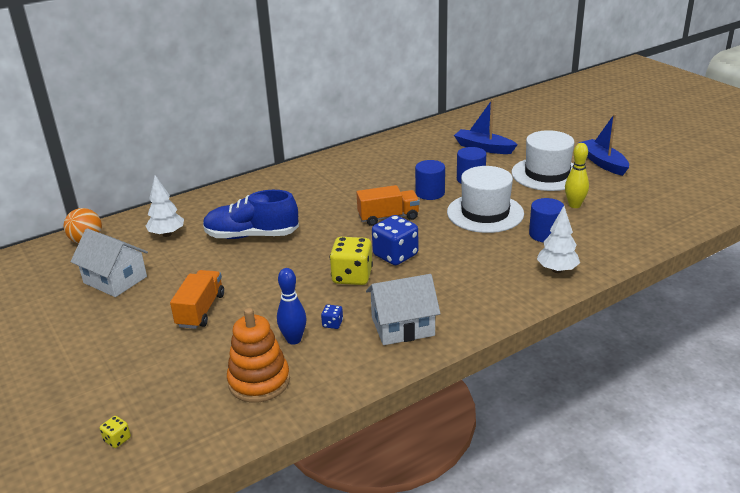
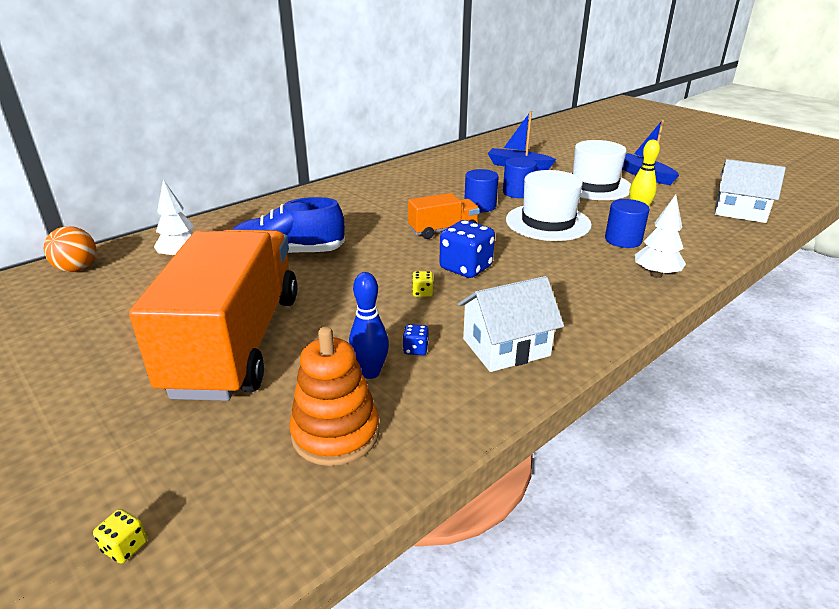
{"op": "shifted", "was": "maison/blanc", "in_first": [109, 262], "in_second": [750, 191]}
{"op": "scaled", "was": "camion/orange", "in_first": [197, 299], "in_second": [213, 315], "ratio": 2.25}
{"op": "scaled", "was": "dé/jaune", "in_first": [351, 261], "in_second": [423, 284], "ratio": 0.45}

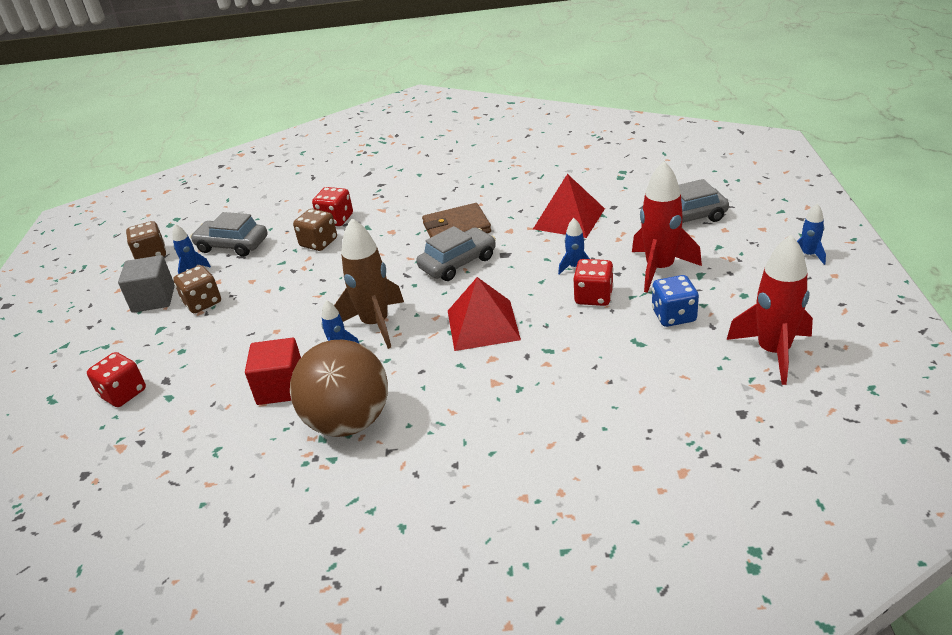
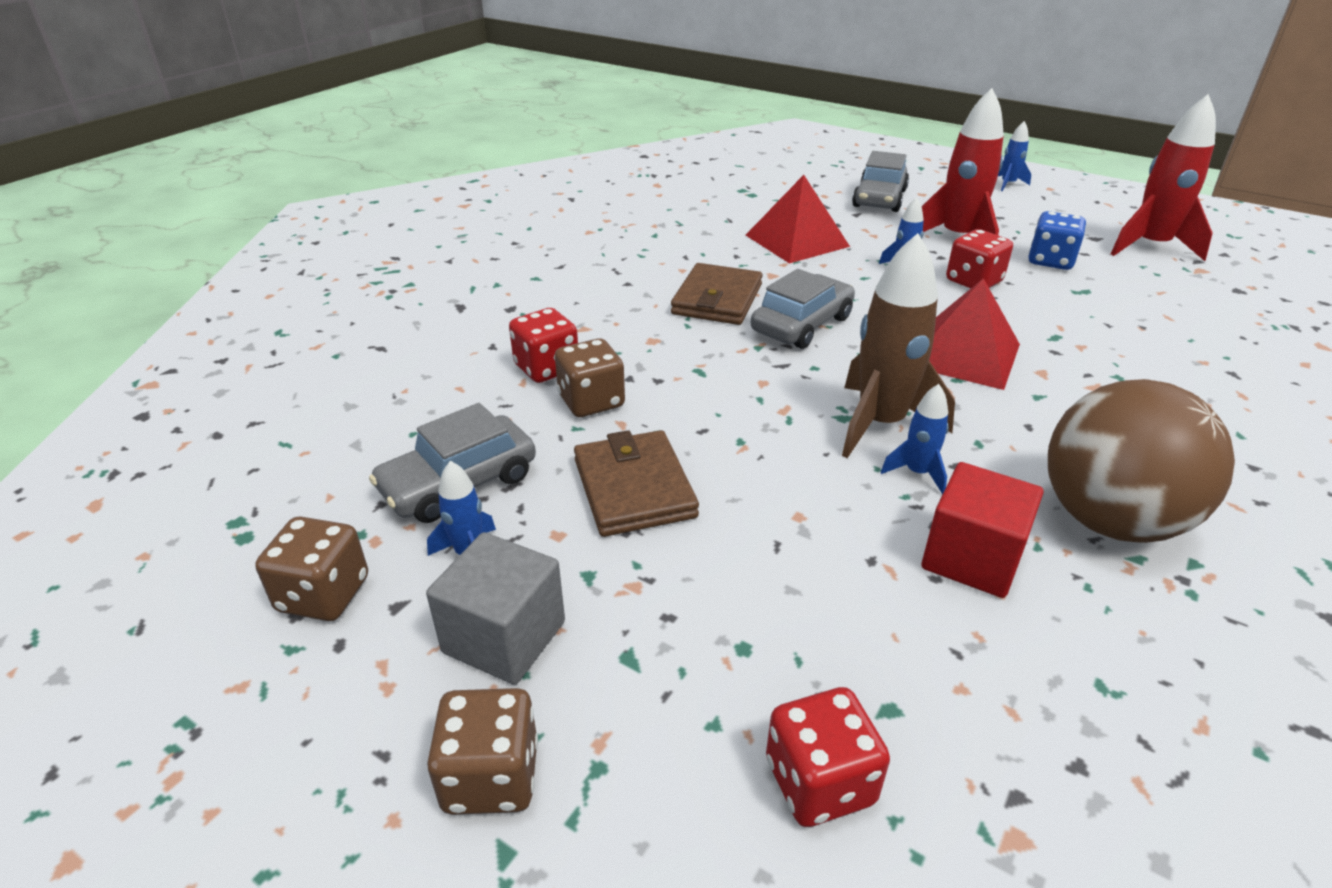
{"op": "shifted", "was": "dé/marron", "in_first": [197, 289], "in_second": [482, 751]}
{"op": "rotated", "was": "voiture/gris", "in_first": [456, 253], "in_second": [803, 309], "clockwise": 45}
{"op": "new", "now": "portefeuille/marron", "in_second": [636, 483]}

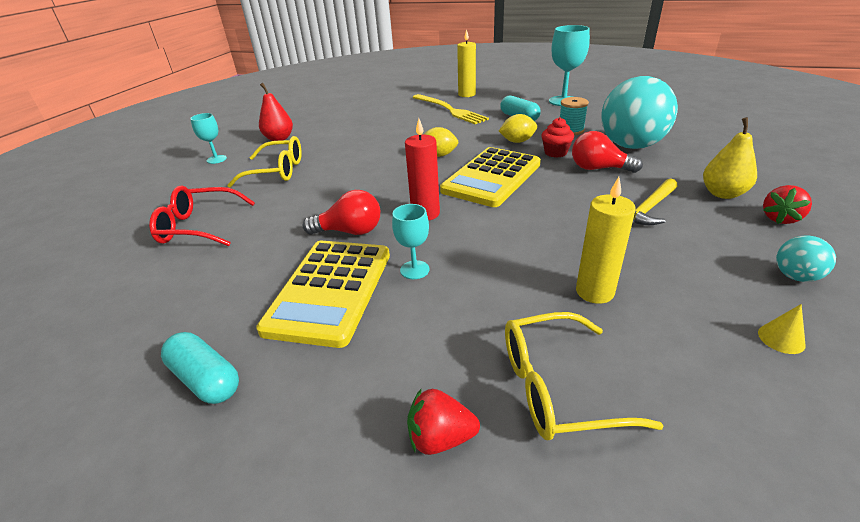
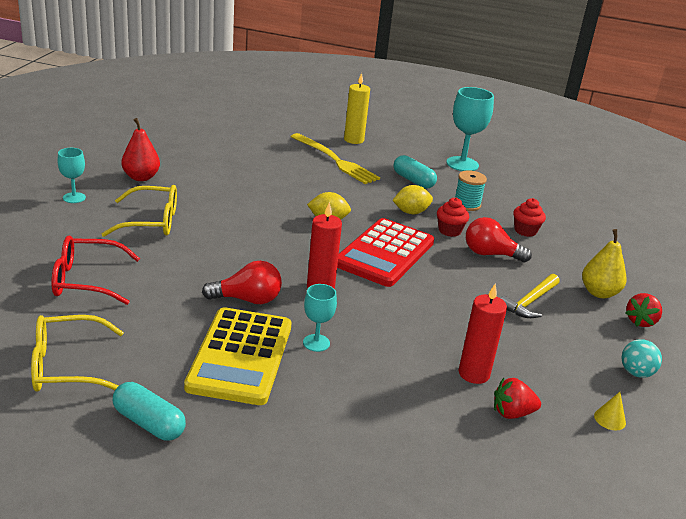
{"op": "shifted", "was": "fraise/rouge", "in_first": [443, 421], "in_second": [517, 398]}
{"op": "repainted", "was": "calculatrice/jaune", "now": "calculatrice/rouge", "in_first": [490, 177], "in_second": [385, 252]}
{"op": "shifted", "was": "lunettes/jaune", "in_first": [584, 376], "in_second": [77, 353]}
{"op": "repainted", "was": "bougie/jaune", "now": "bougie/rouge", "in_first": [606, 240], "in_second": [482, 334]}
{"op": "swapped", "was": "balle/turquoise", "now": "muffin/rouge", "in_first": [639, 112], "in_second": [529, 217]}

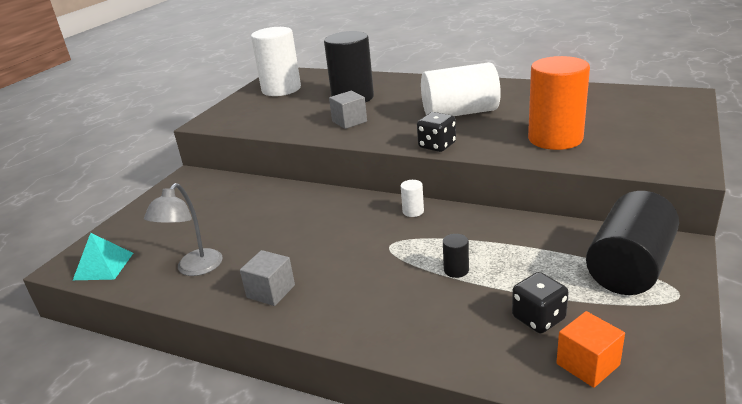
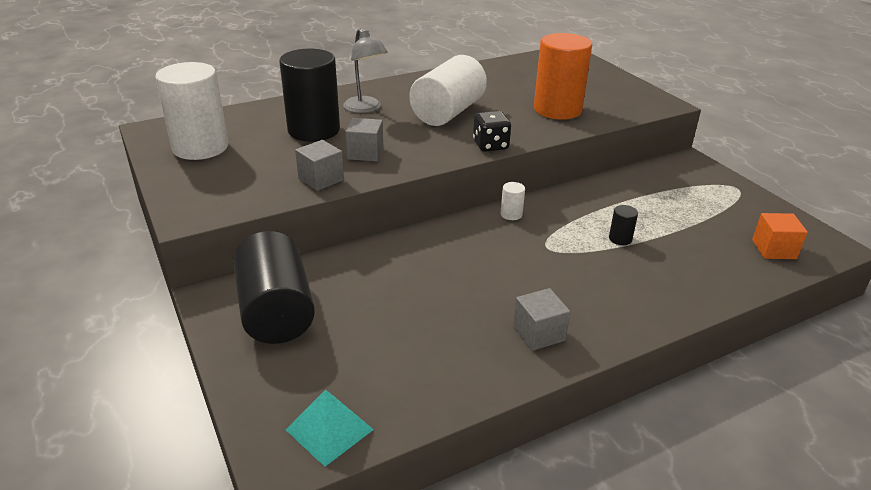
{"op": "shifted", "was": "lampe/gris", "in_first": [183, 229], "in_second": [365, 70]}
{"op": "gone", "was": "dé/noir", "in_first": [540, 302]}
{"op": "shifted", "was": "cylindre/noir", "in_first": [632, 243], "in_second": [274, 287]}
{"op": "new", "now": "cube/gris", "in_second": [319, 165]}

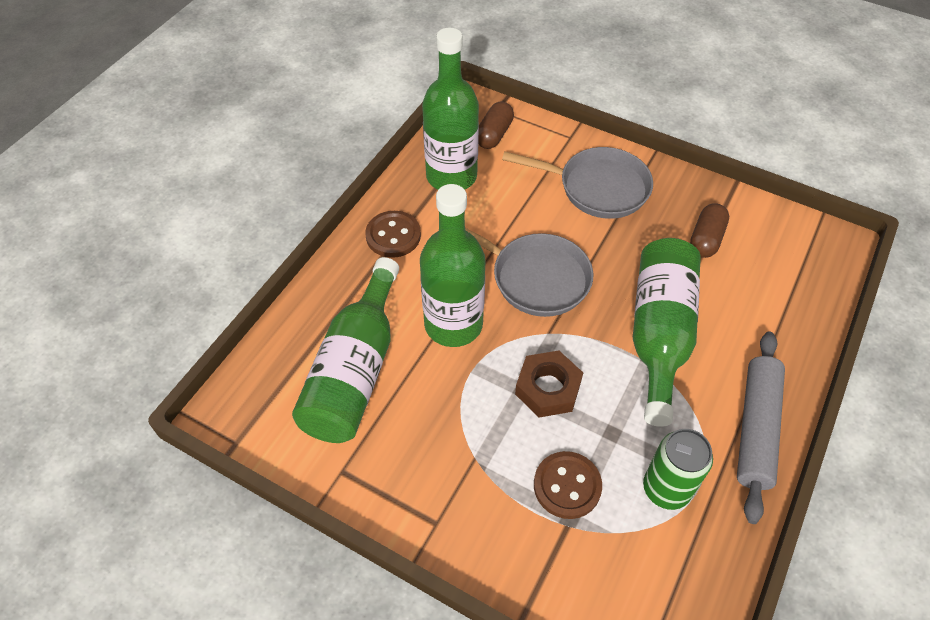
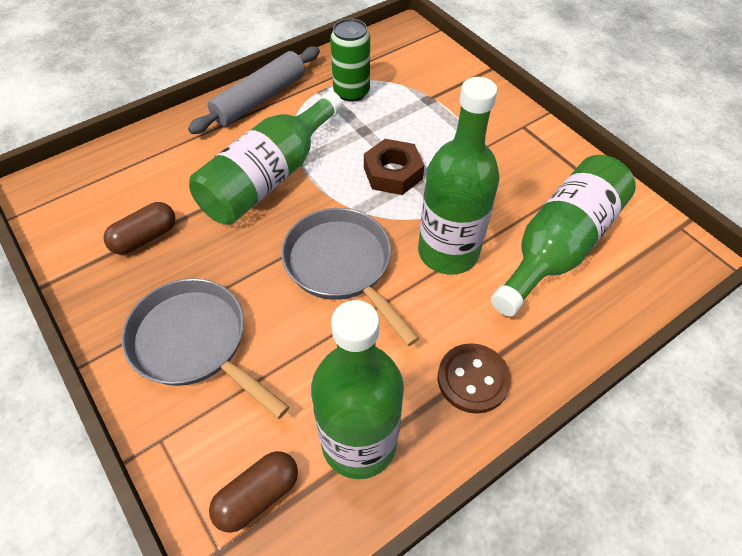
{"op": "gone", "was": "bouton/marron", "in_first": [568, 485]}

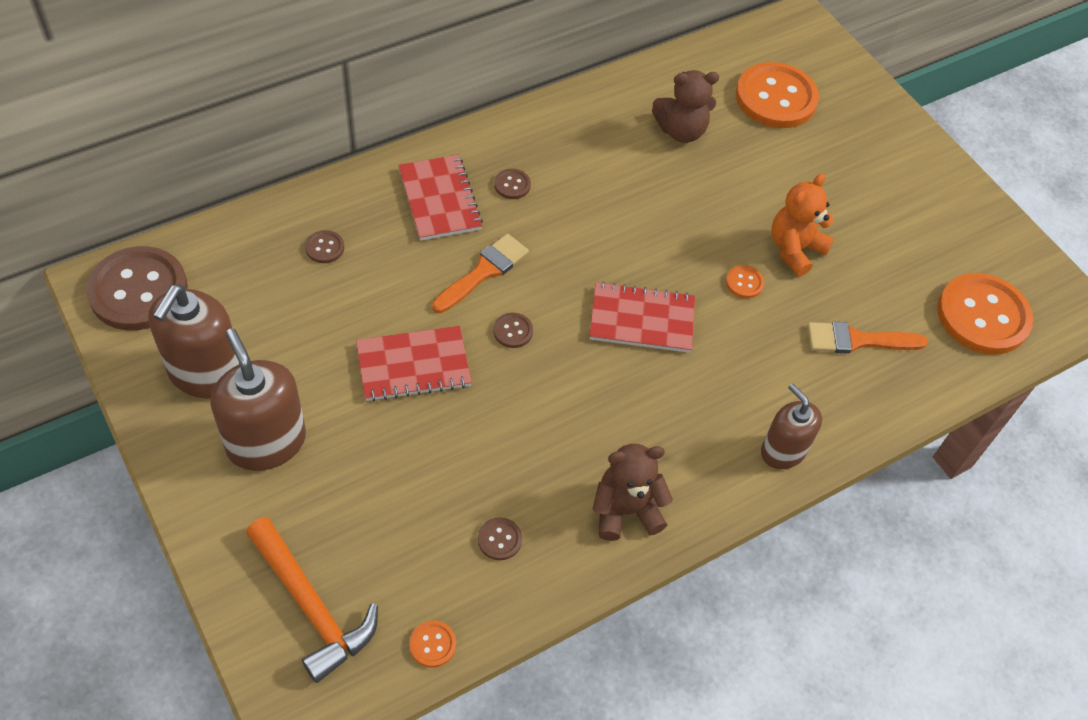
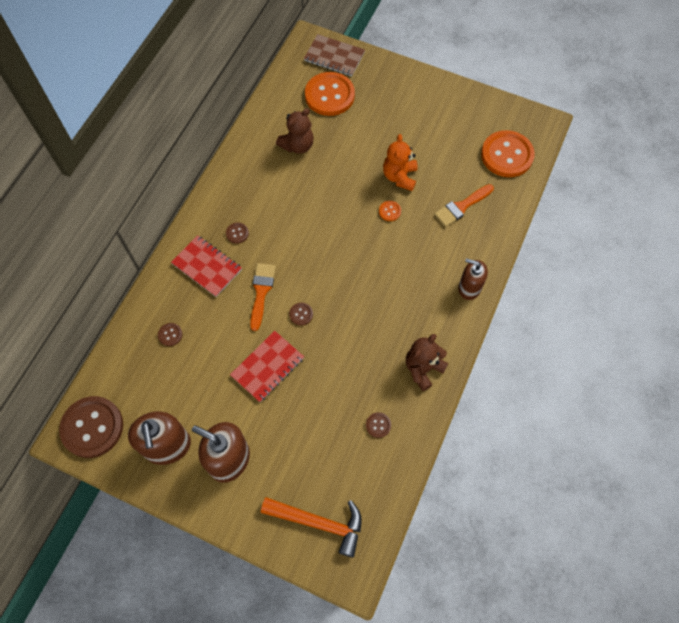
{"op": "gone", "was": "bouton/orange", "in_first": [432, 644]}
{"op": "gone", "was": "carnet/rouge", "in_first": [642, 317]}
{"op": "new", "now": "carnet/marron", "in_second": [334, 55]}

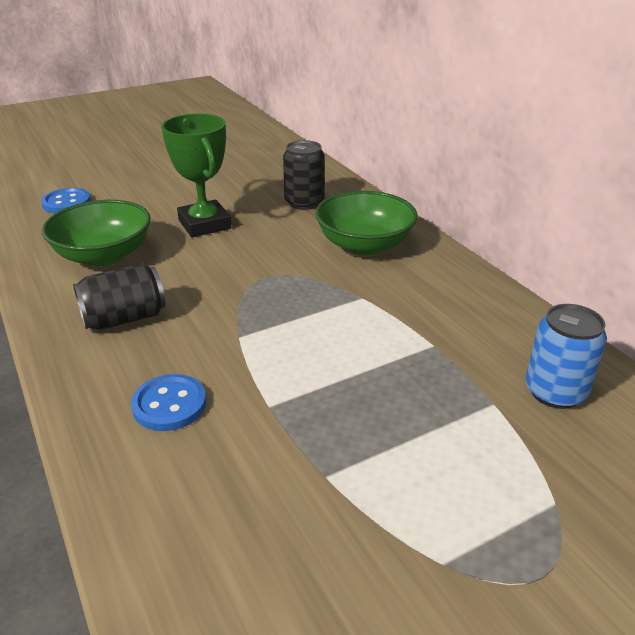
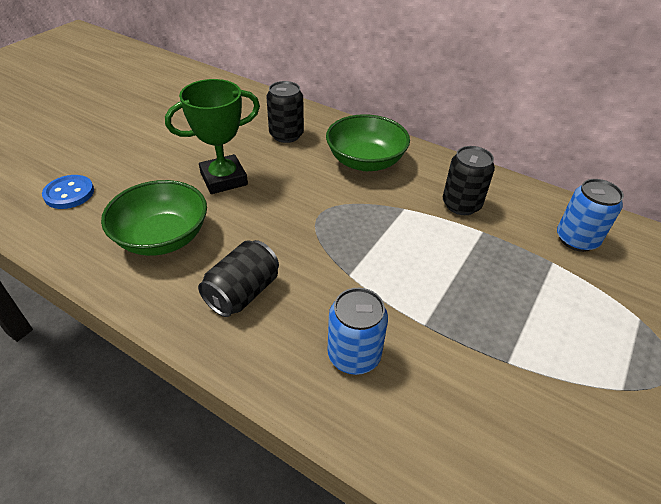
{"op": "swapped", "was": "bouton/bleu", "now": "canette/bleu", "in_first": [168, 402], "in_second": [358, 331]}
{"op": "rotated", "was": "trophée/vert", "in_first": [196, 175], "in_second": [212, 136], "clockwise": -60}
{"op": "new", "now": "canette/noir", "in_second": [469, 180]}

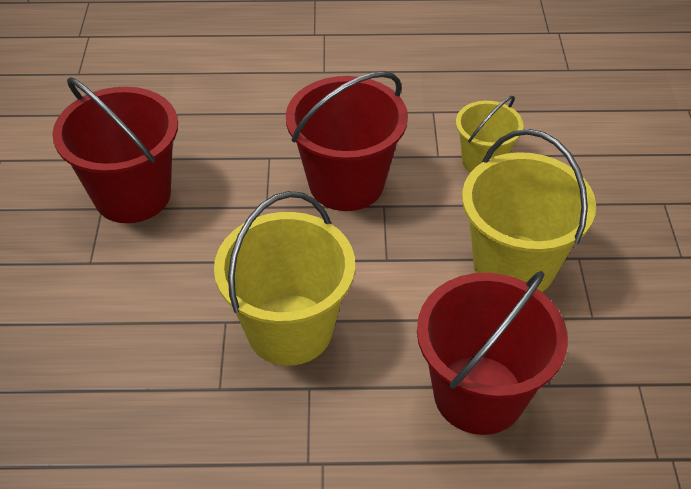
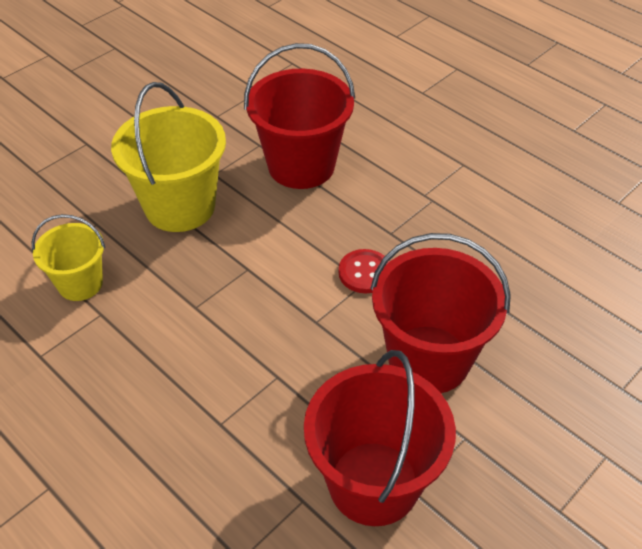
{"op": "swapped", "was": "seau/jaune", "now": "bouton/rouge", "in_first": [284, 278], "in_second": [364, 271]}
{"op": "shifted", "was": "seau/rouge", "in_first": [347, 141], "in_second": [440, 313]}

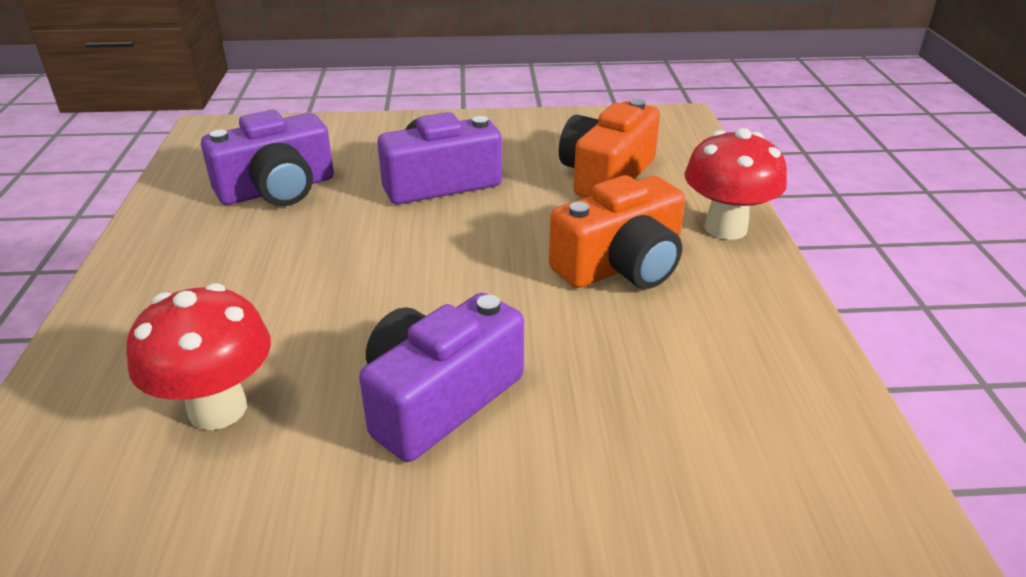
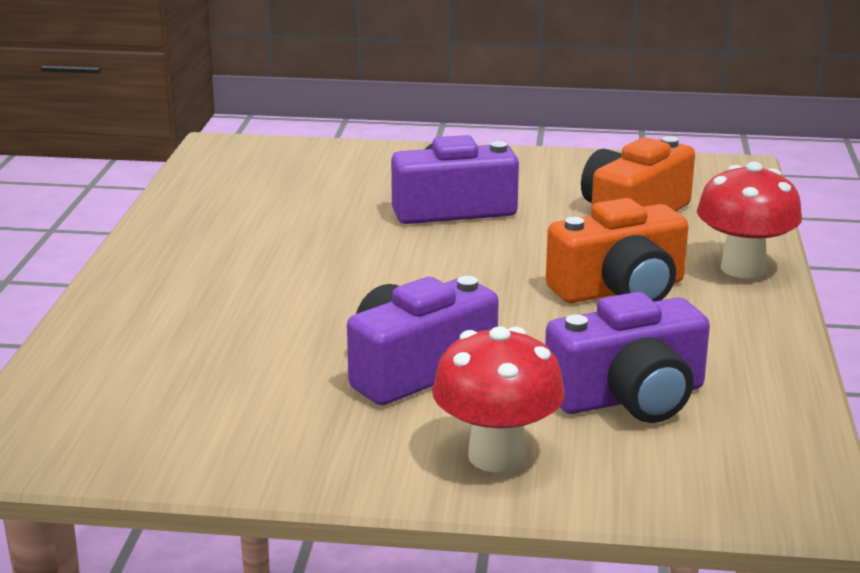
{"op": "shifted", "was": "champignon/rouge", "in_first": [198, 356], "in_second": [498, 399]}
{"op": "shifted", "was": "appareil photo/violet", "in_first": [267, 158], "in_second": [627, 357]}

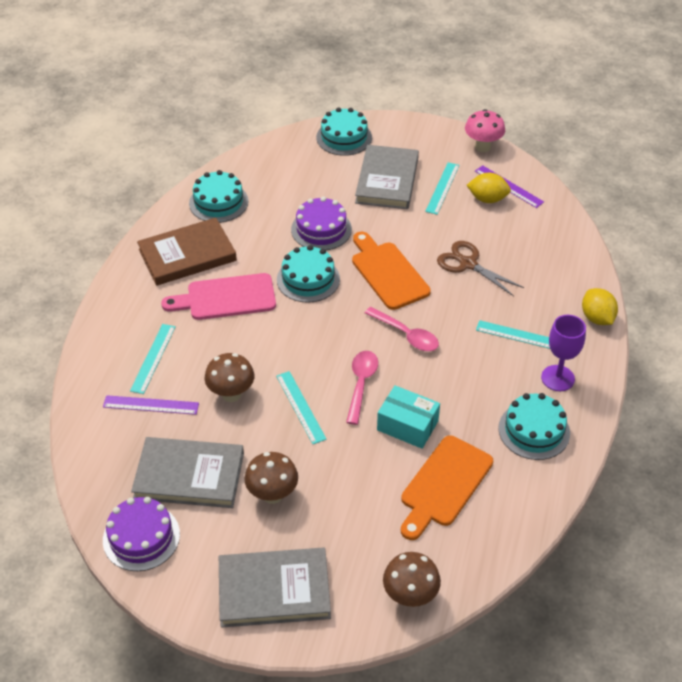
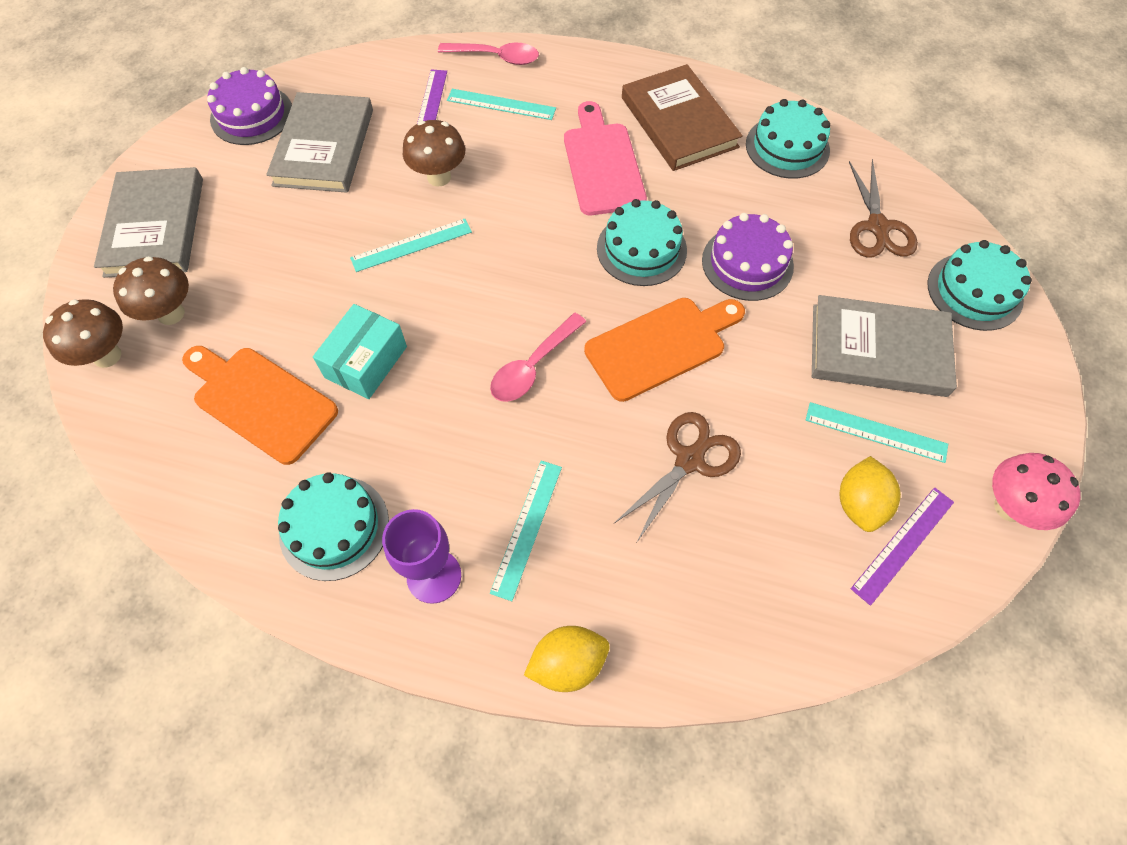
{"op": "shifted", "was": "champignon/marron", "in_first": [271, 478], "in_second": [151, 290]}
{"op": "shifted", "was": "cuillère/rose", "in_first": [362, 388], "in_second": [488, 54]}
{"op": "new", "now": "ciseaux/marron", "in_second": [883, 208]}

